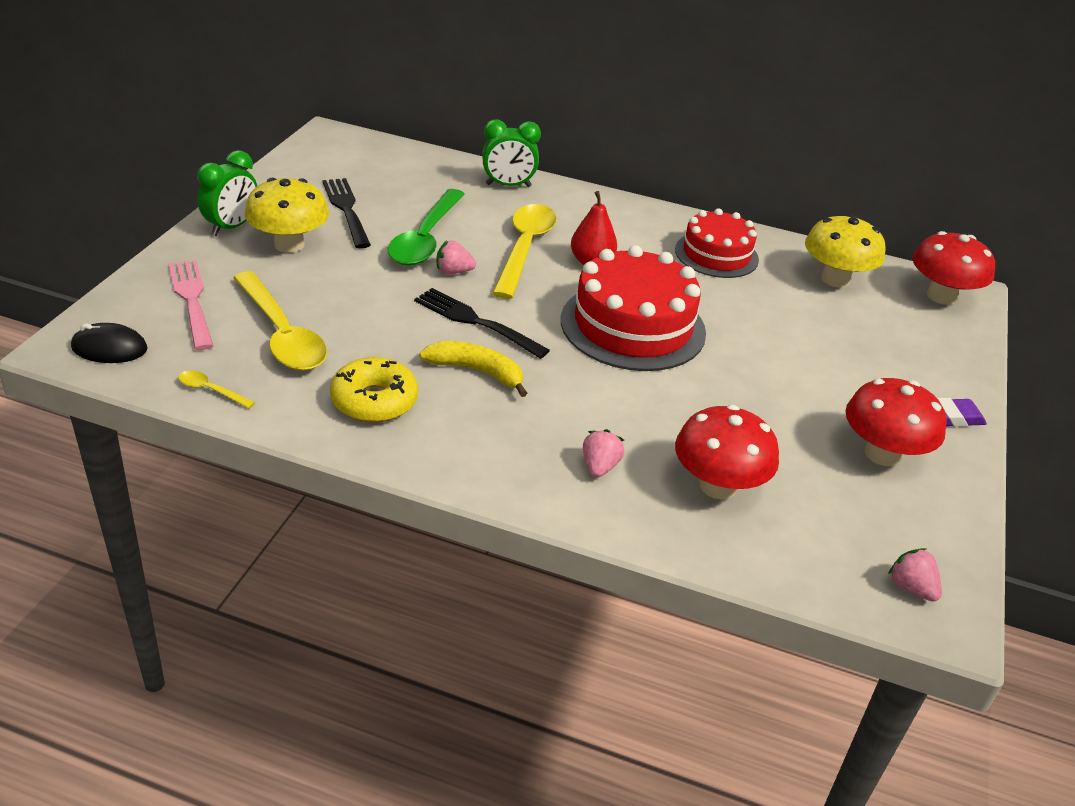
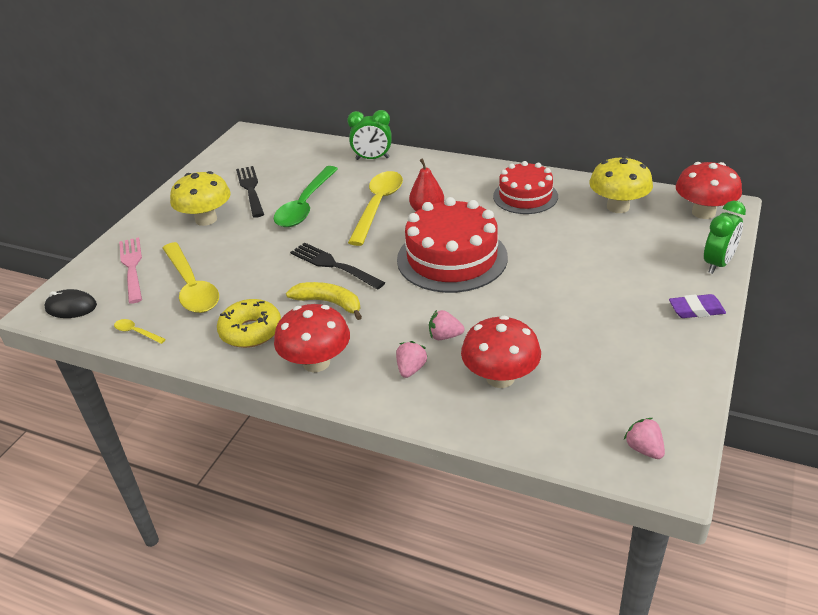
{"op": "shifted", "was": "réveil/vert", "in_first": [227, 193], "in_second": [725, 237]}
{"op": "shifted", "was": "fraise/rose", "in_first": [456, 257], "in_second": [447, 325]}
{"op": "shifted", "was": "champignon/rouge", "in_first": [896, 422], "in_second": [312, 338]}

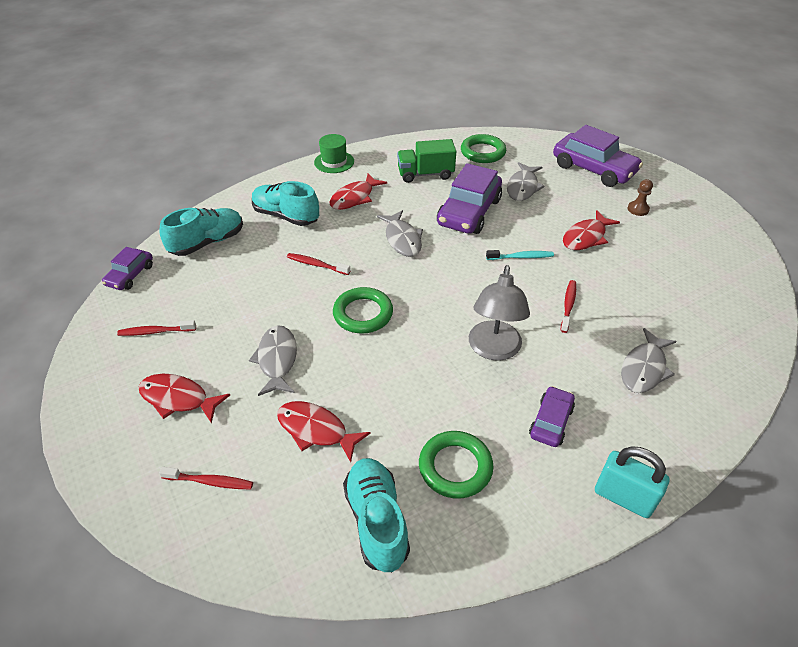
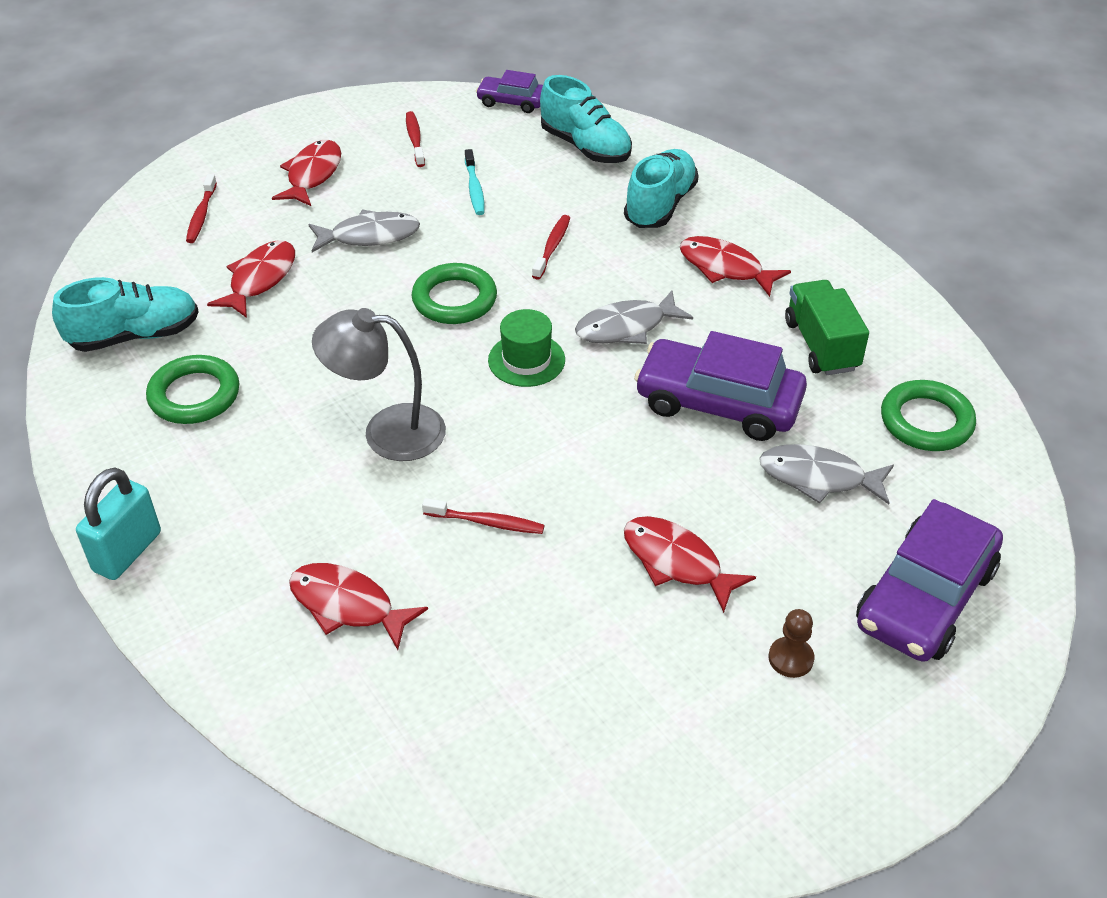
{"op": "shifted", "was": "chapeau/vert", "in_first": [334, 153], "in_second": [526, 348]}
{"op": "shifted", "was": "brosse à dents/turquoise", "in_first": [520, 255], "in_second": [475, 182]}
{"op": "gone", "was": "voiture/violet", "in_first": [552, 416]}
{"op": "repainted", "was": "poisson/gris", "now": "poisson/rouge", "in_first": [649, 360], "in_second": [358, 606]}

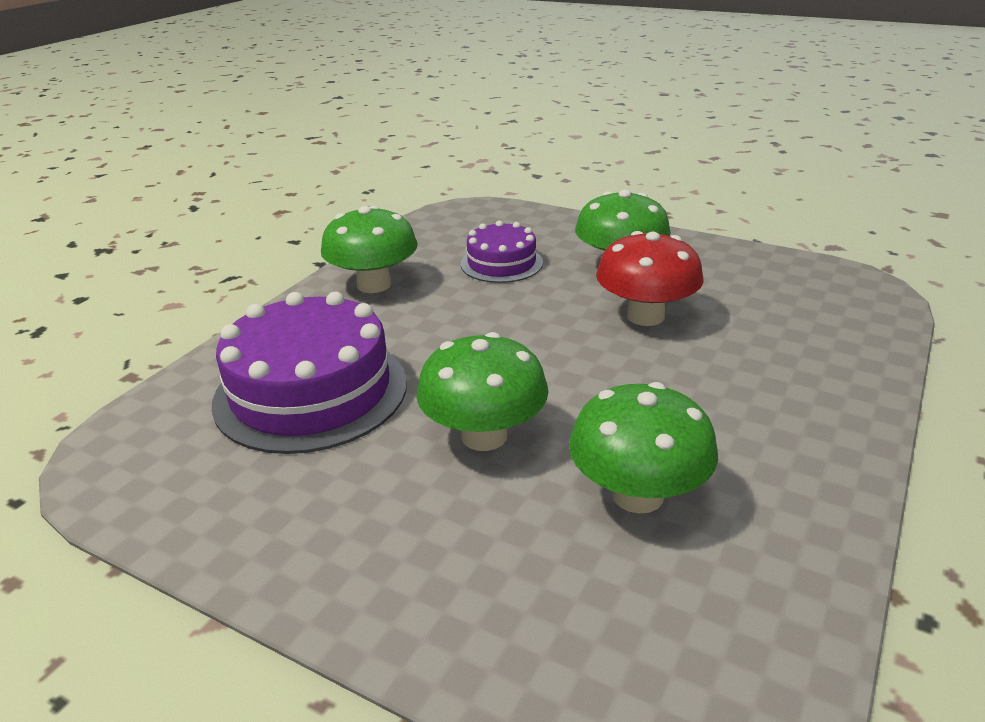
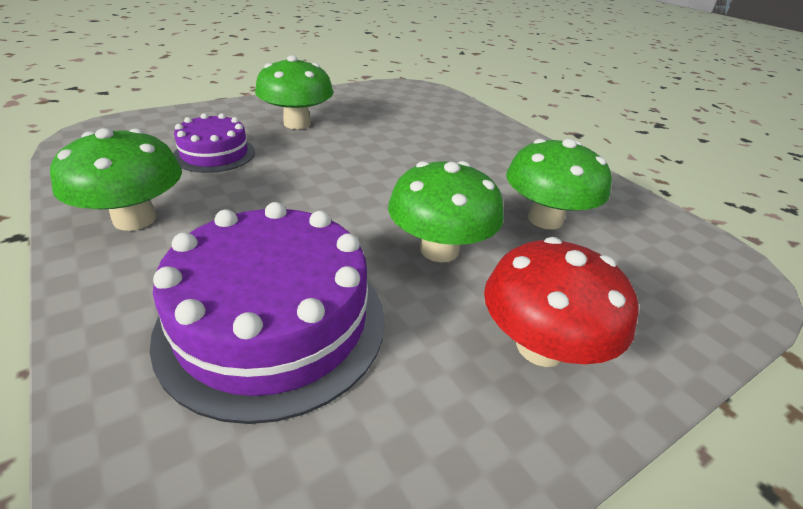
{"op": "shifted", "was": "champignon/rouge", "in_first": [649, 278], "in_second": [561, 302]}

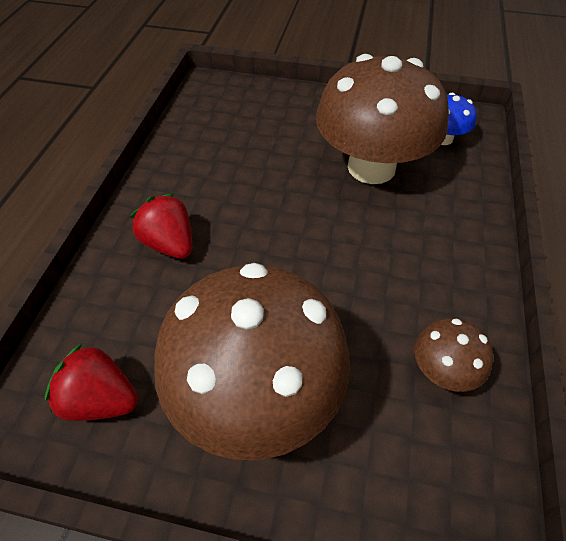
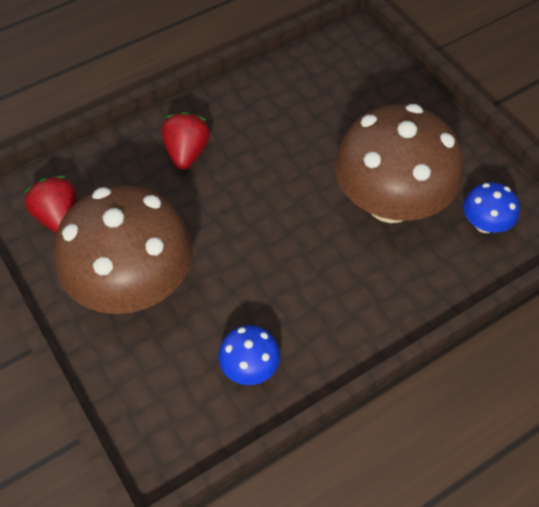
{"op": "repainted", "was": "champignon/marron", "now": "champignon/bleu", "in_first": [453, 355], "in_second": [249, 355]}

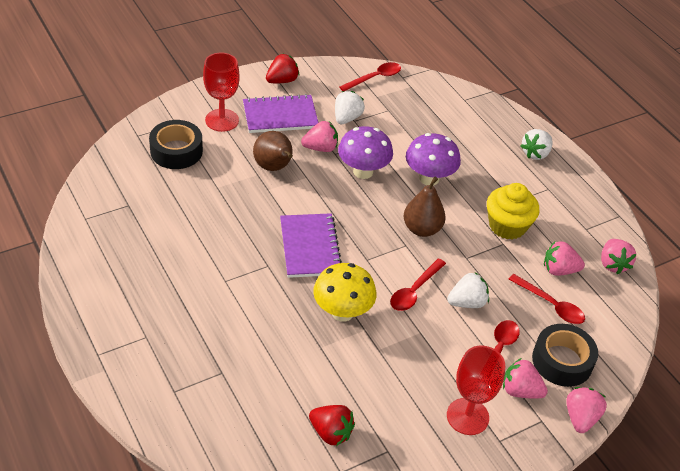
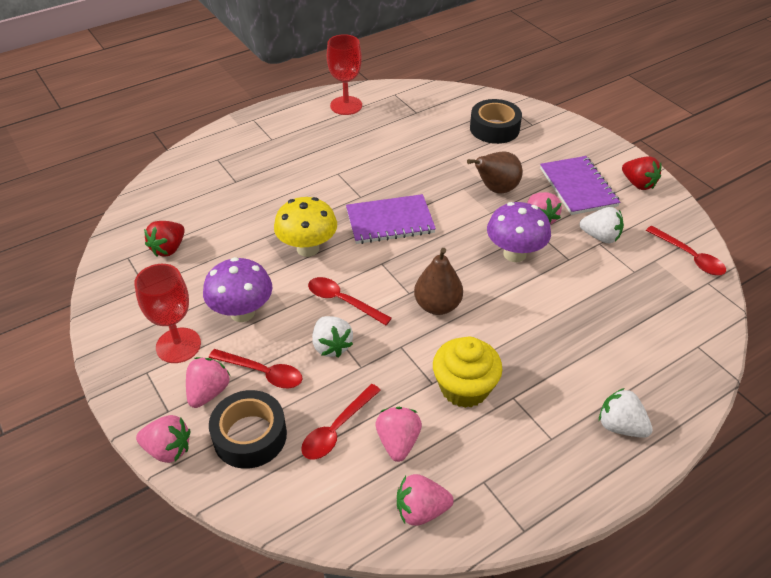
{"op": "shifted", "was": "verre à pied/rouge", "in_first": [221, 92], "in_second": [344, 74]}
{"op": "shifted", "was": "champignon/violet", "in_first": [433, 159], "in_second": [237, 289]}

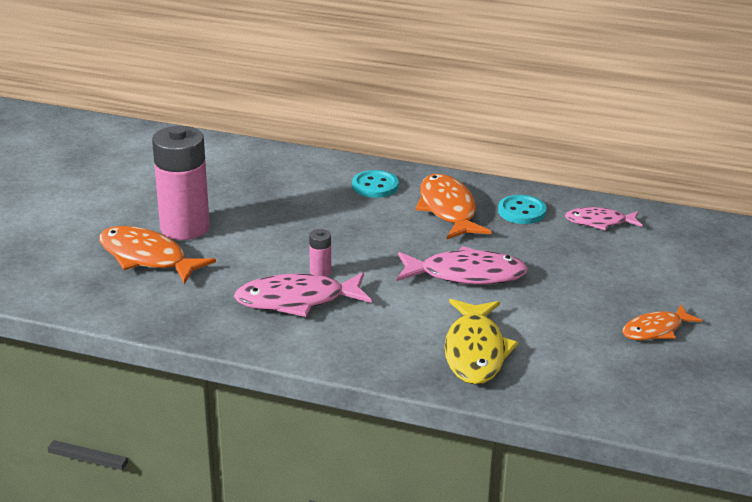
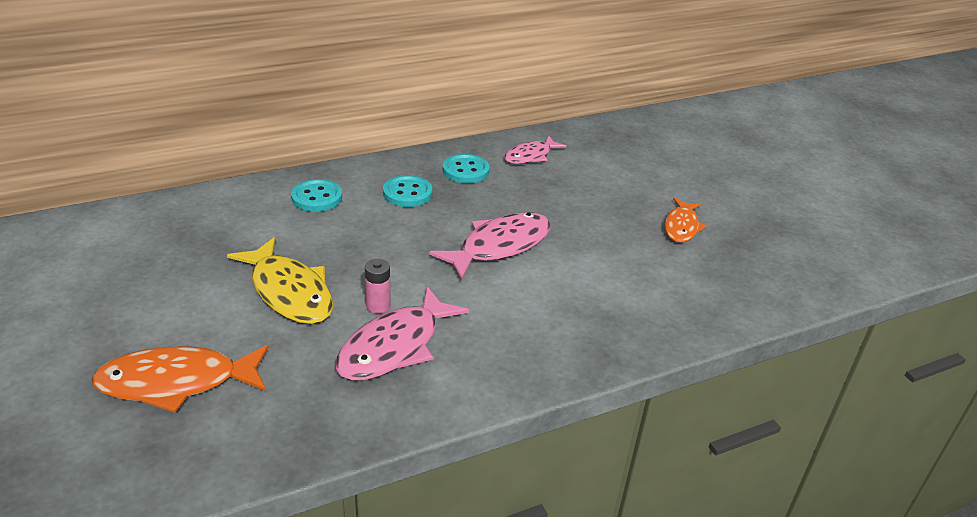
{"op": "gone", "was": "pile/rose", "in_first": [181, 183]}
{"op": "swapped", "was": "poisson/orange", "now": "bouton/turquoise", "in_first": [453, 206], "in_second": [407, 191]}
{"op": "shifted", "was": "poisson/jaune", "in_first": [481, 341], "in_second": [280, 280]}

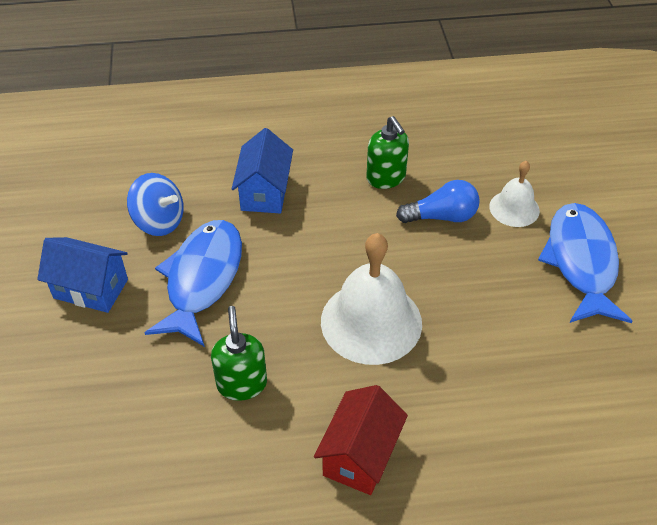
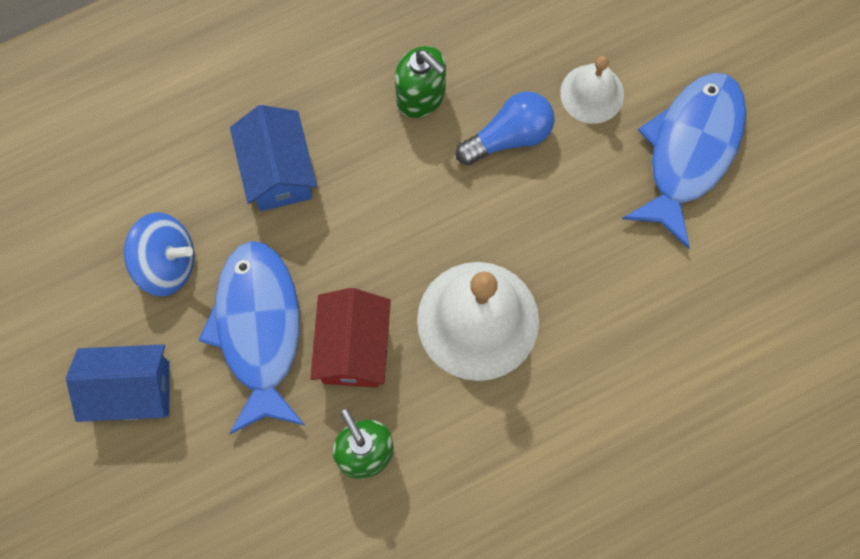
{"op": "shifted", "was": "maison/rouge", "in_first": [361, 440], "in_second": [350, 337]}
{"op": "rotated", "was": "poisson/bleu", "in_first": [585, 263], "in_second": [684, 160], "clockwise": 45}

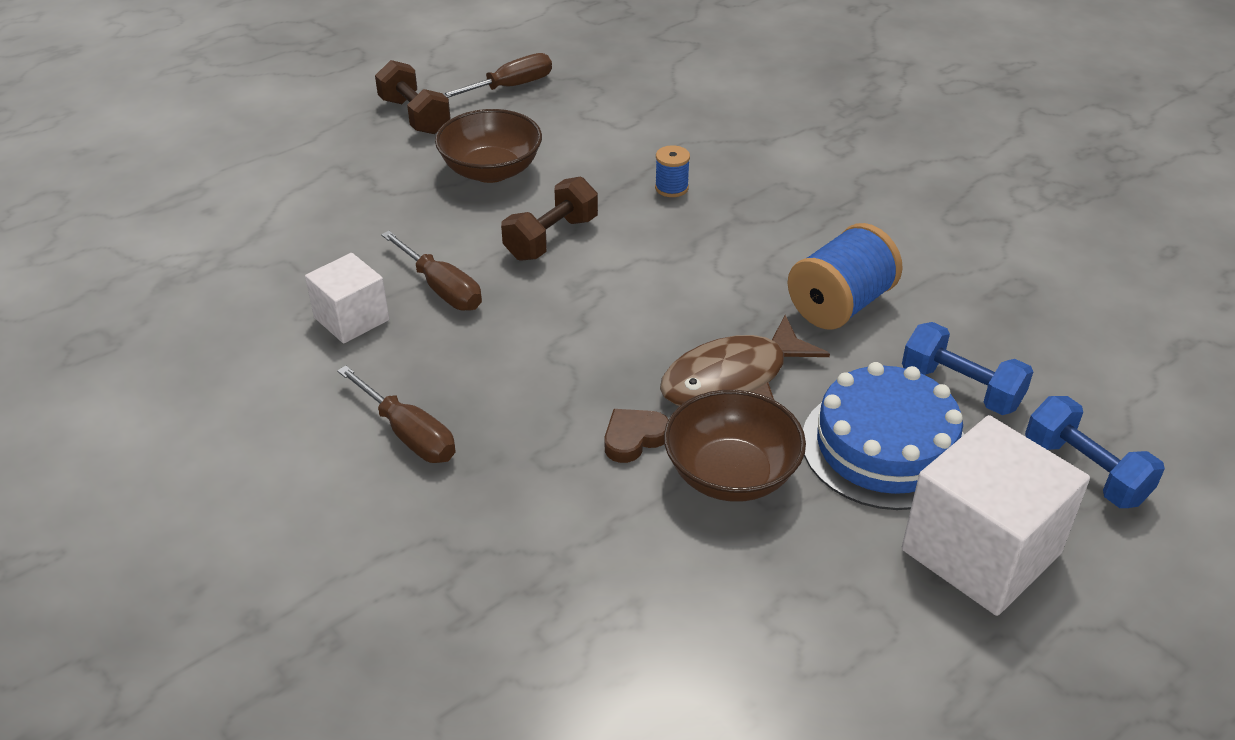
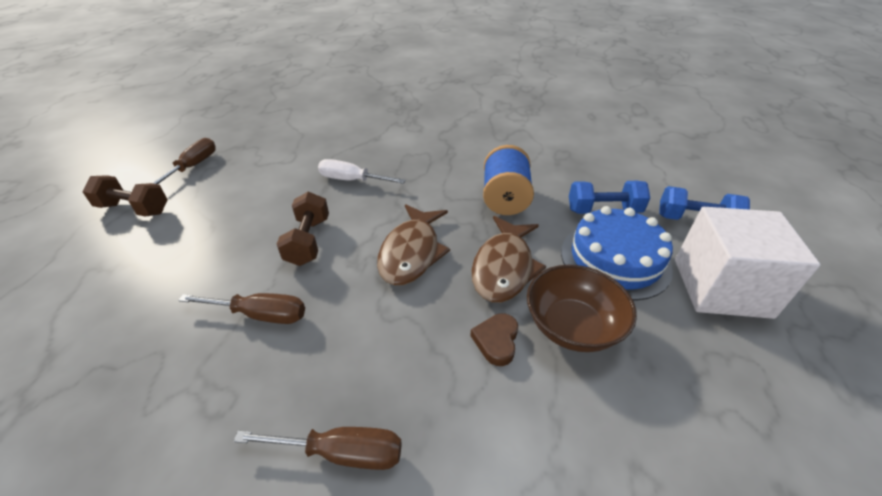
{"op": "gone", "was": "cube/blanc", "in_first": [347, 298]}
{"op": "gone", "was": "bol/marron", "in_first": [488, 146]}
{"op": "swapped", "was": "bobine/bleu", "now": "tournevis/blanc", "in_first": [672, 171], "in_second": [362, 171]}
{"op": "new", "now": "poisson/marron", "in_second": [413, 245]}

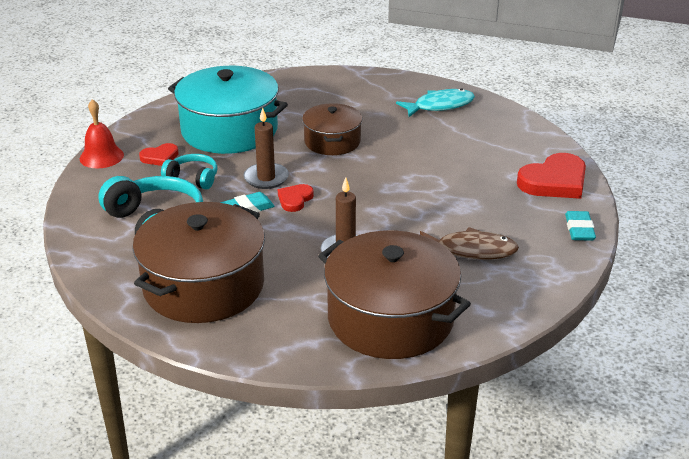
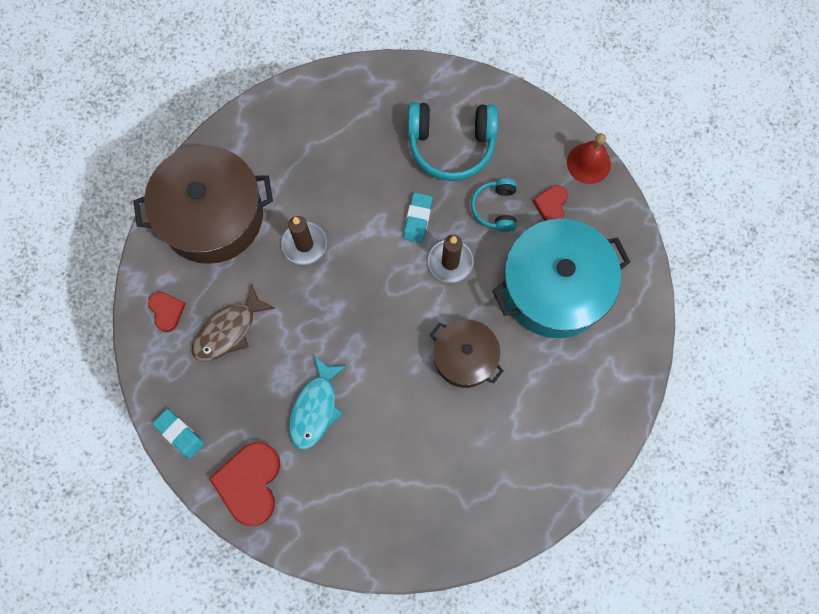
{"op": "gone", "was": "marmite/marron", "in_first": [199, 262]}
{"op": "rotated", "was": "casque audio/turquoise", "in_first": [189, 172], "in_second": [494, 205], "clockwise": 120}
{"op": "shifted", "was": "cœur/rouge", "in_first": [296, 198], "in_second": [166, 312]}
{"op": "shifted", "was": "poisson/turquoise", "in_first": [435, 103], "in_second": [318, 402]}

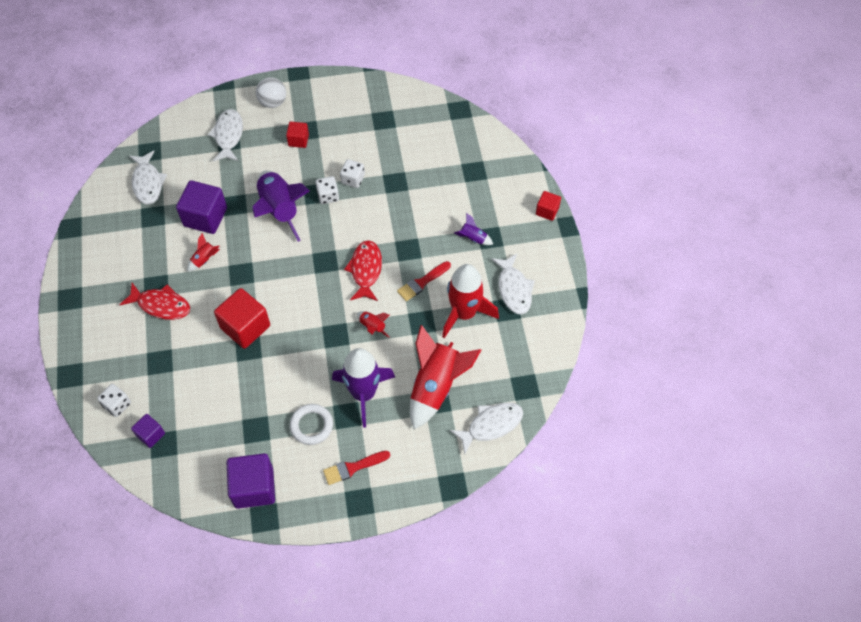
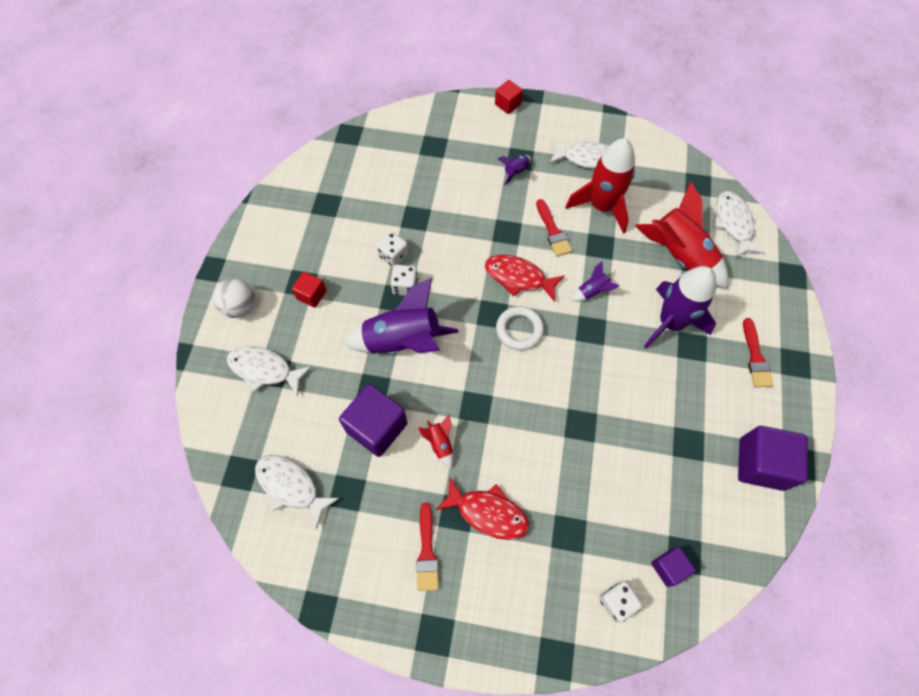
{"op": "rotated", "was": "poisson/rouge", "in_first": [155, 301], "in_second": [482, 509], "clockwise": 75}
{"op": "rotated", "was": "poisson/blanc", "in_first": [148, 178], "in_second": [297, 492], "clockwise": -150}
{"op": "gone", "was": "cube/rouge", "in_first": [242, 318]}
{"op": "shifted", "was": "anneau/blanc", "in_first": [311, 424], "in_second": [520, 328]}
{"op": "repainted", "was": "fusée/rouge", "now": "fusée/violet", "in_first": [373, 324], "in_second": [595, 281]}
{"op": "new", "now": "pinceau/rouge", "in_second": [427, 547]}

